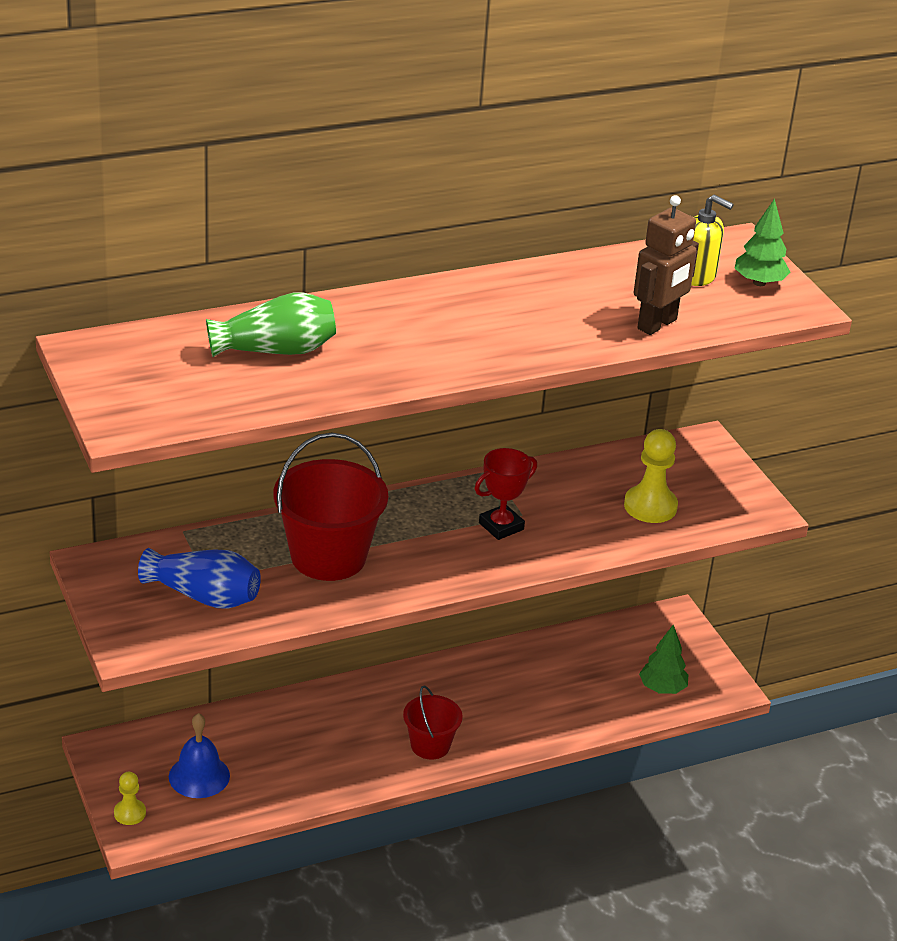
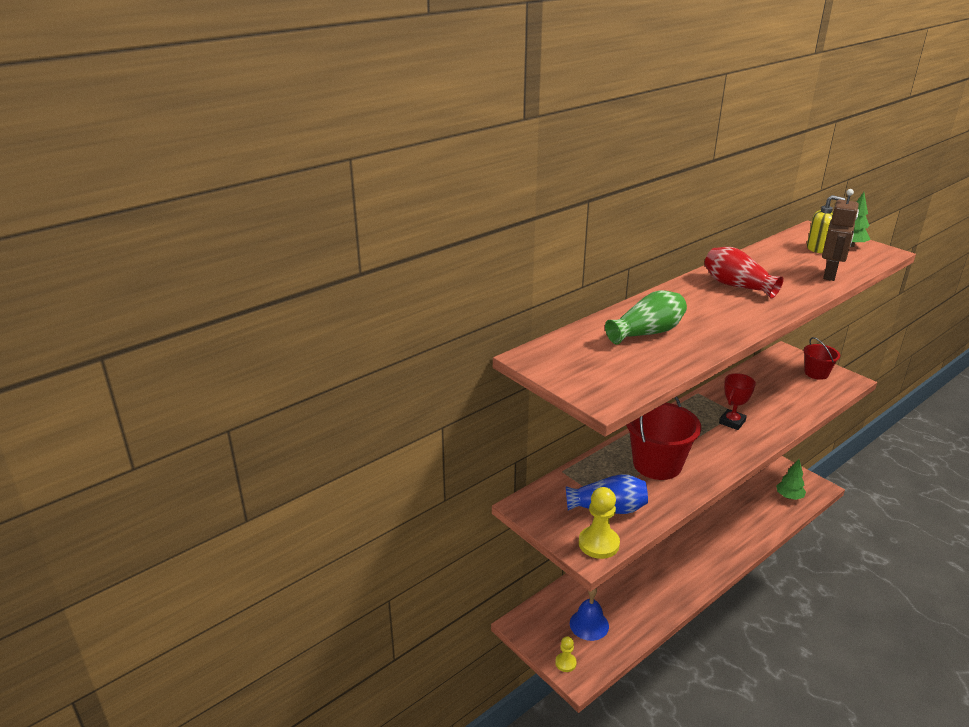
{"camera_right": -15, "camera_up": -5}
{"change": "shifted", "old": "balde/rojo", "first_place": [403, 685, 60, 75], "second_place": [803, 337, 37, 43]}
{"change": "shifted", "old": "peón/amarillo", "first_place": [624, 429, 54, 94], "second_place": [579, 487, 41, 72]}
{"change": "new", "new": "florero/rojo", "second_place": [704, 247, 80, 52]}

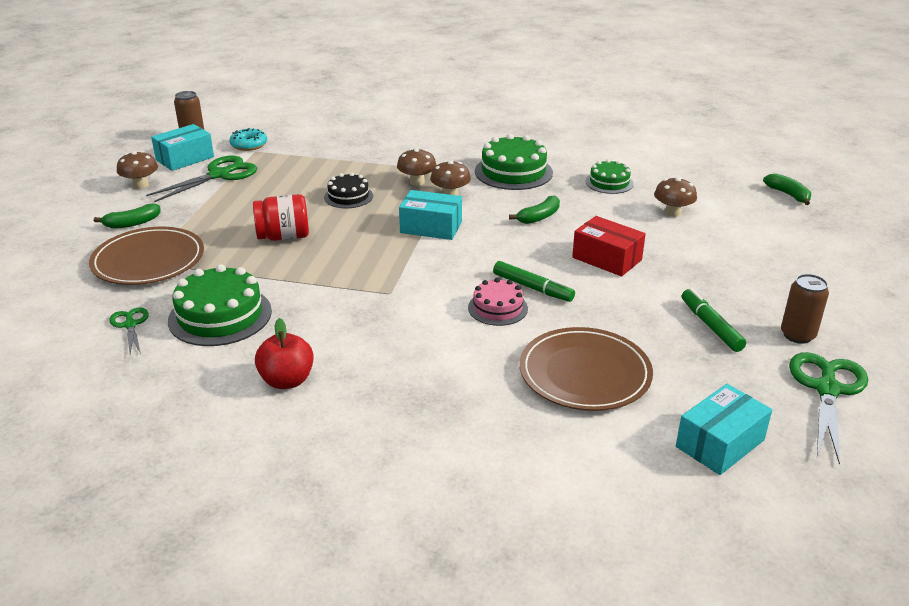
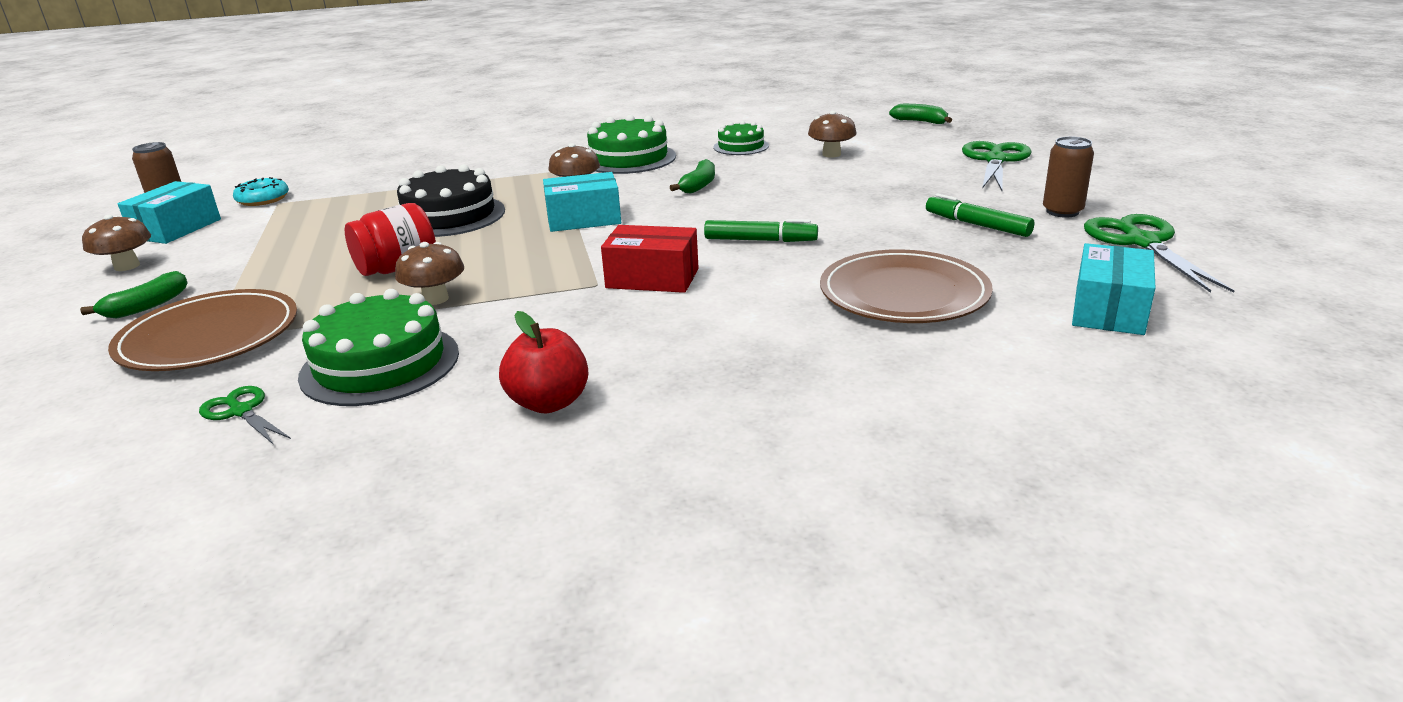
{"camera_right": -25, "camera_up": -5}
{"change": "shifted", "old": "tijeras/verde", "first_place": [146, 156, 111, 46], "second_place": [962, 141, 70, 50]}
{"change": "scaled", "old": "tarta/negro", "first_place": [324, 173, 49, 35], "second_place": [397, 164, 108, 73], "factor": 1.67}
{"change": "shifted", "old": "seta/marrón", "first_place": [397, 148, 39, 38], "second_place": [395, 242, 69, 63]}
{"change": "gone", "old": "tarta/rosa", "first_place": [468, 278, 60, 48]}
{"change": "shifted", "old": "caja/rojo", "first_place": [572, 216, 74, 61], "second_place": [601, 225, 98, 68]}

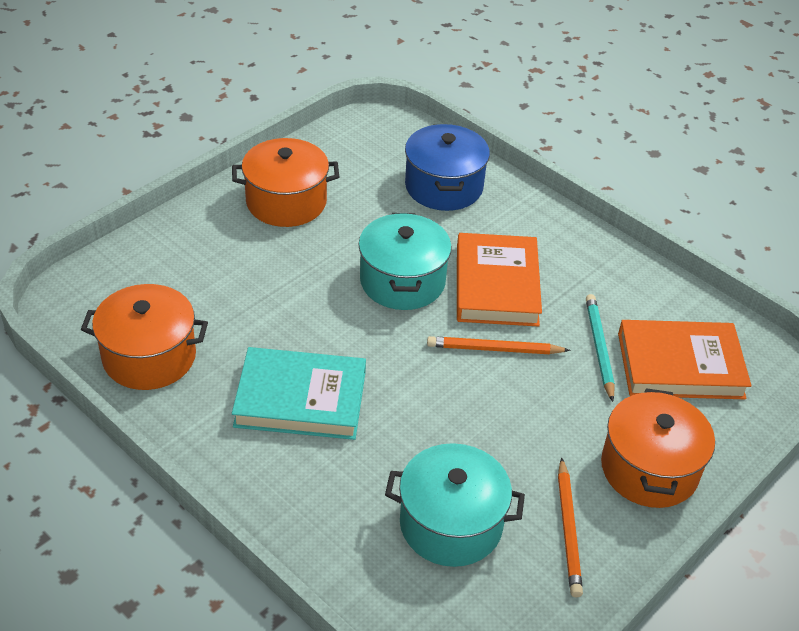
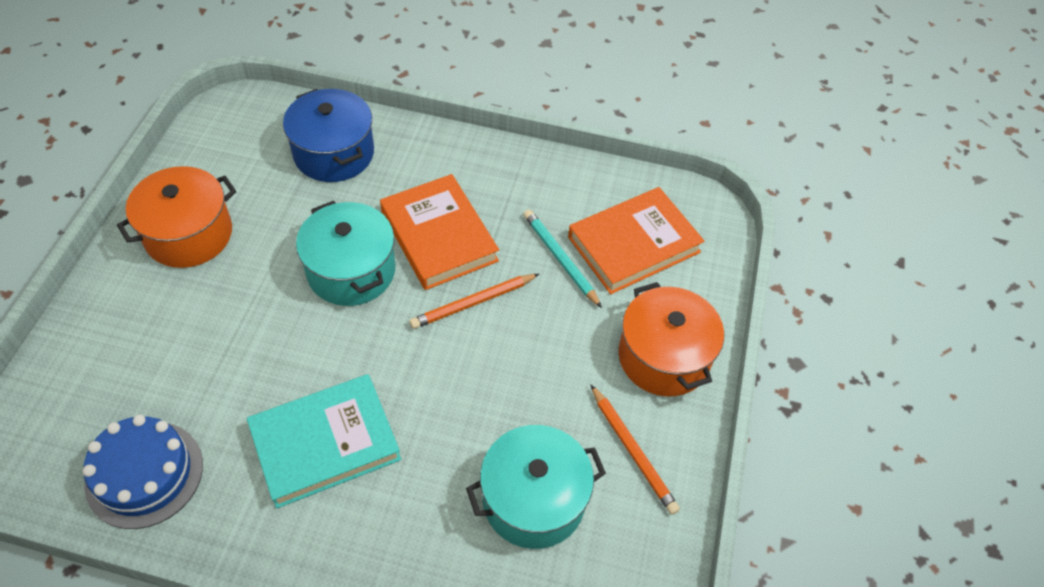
{"camera_right": -30, "camera_up": 10}
{"change": "swapped", "old": "olla/naranja", "new": "tarta/azul", "first_place": [81, 284, 127, 106], "second_place": [83, 415, 120, 114]}

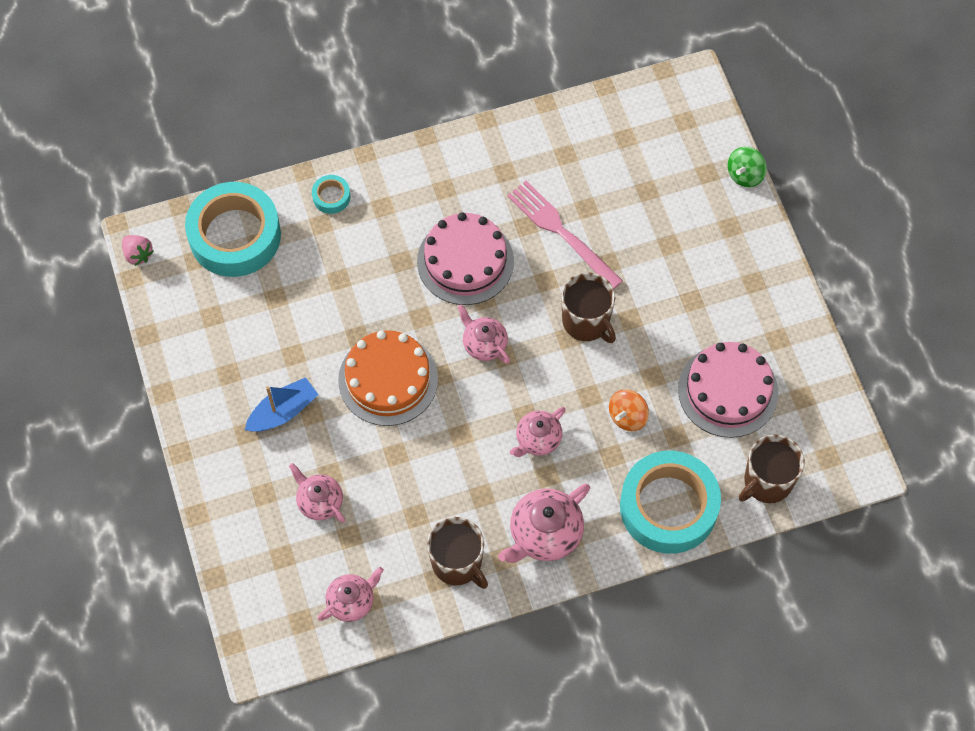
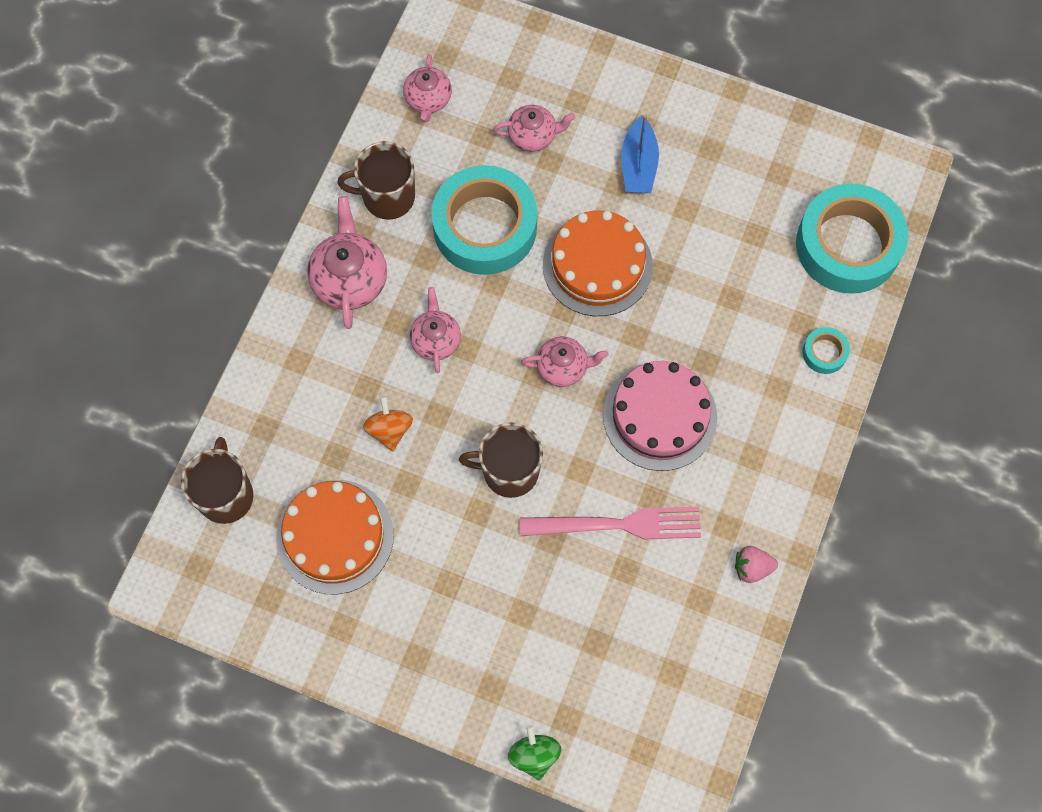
{"camera_right": 130, "camera_up": 5}
{"change": "shifted", "old": "fresa/rosa", "first_place": [122, 235, 31, 31], "second_place": [735, 546, 43, 37]}
{"change": "shifted", "old": "cinta adhesiva/turquesa", "first_place": [620, 451, 101, 103], "second_place": [431, 165, 106, 110]}
{"change": "repainted", "old": "tarta/rosa", "new": "tarta/naranja", "first_place": [678, 342, 100, 96], "second_place": [276, 480, 118, 114]}

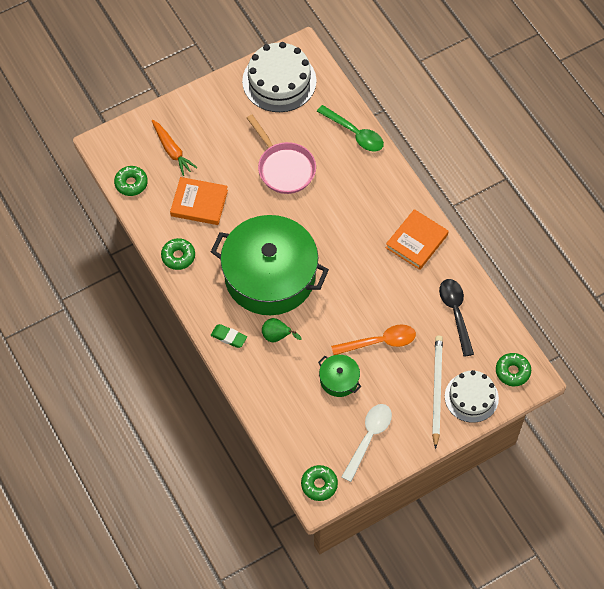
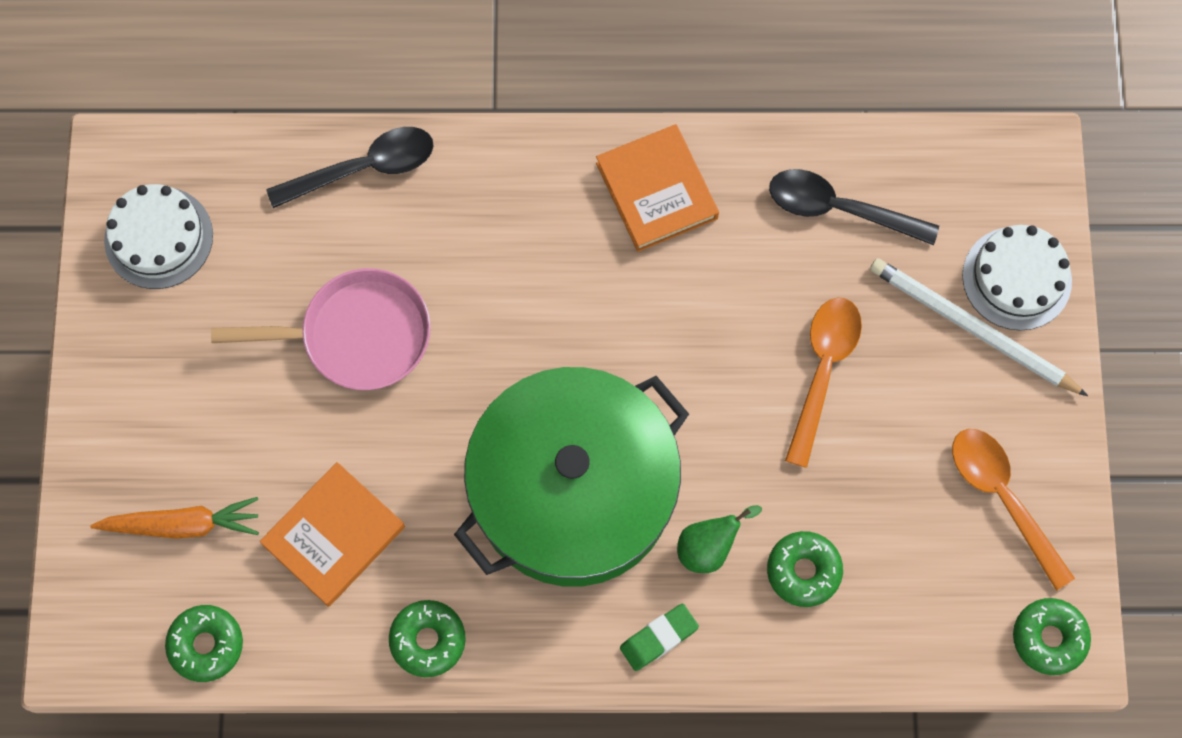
{"camera_right": -60, "camera_up": 10}
{"change": "scaled", "old": "tarta/blanco", "first_place": [242, 42, 75, 70], "second_place": [104, 184, 109, 105], "factor": 0.65}
{"change": "repainted", "old": "cuchara/verde", "new": "cuchara/negro", "first_place": [317, 105, 67, 47], "second_place": [266, 127, 168, 81]}
{"change": "gone", "old": "olla/verde", "first_place": [318, 355, 43, 42]}
{"change": "repainted", "old": "cuchara/blanco", "new": "cuchara/naranja", "first_place": [342, 404, 50, 78], "second_place": [952, 429, 123, 162]}
{"change": "shifted", "old": "rosquilla/verde", "first_place": [496, 353, 35, 33], "second_place": [767, 531, 76, 76]}

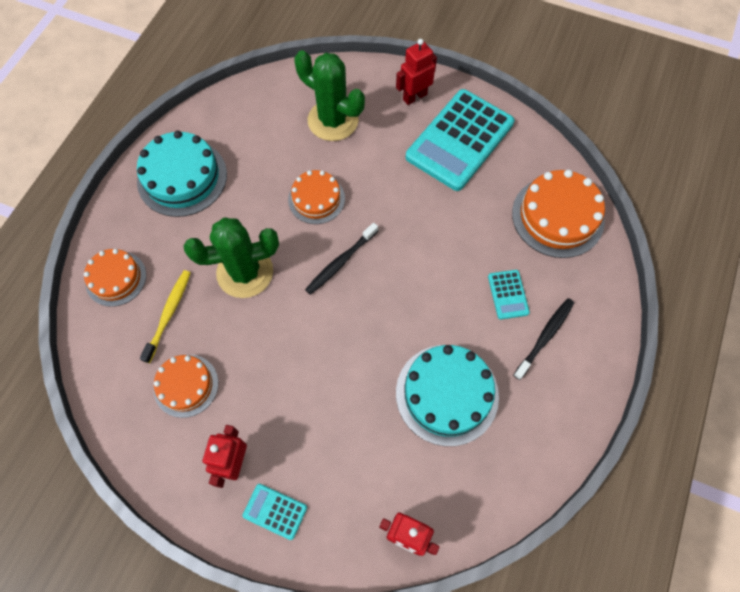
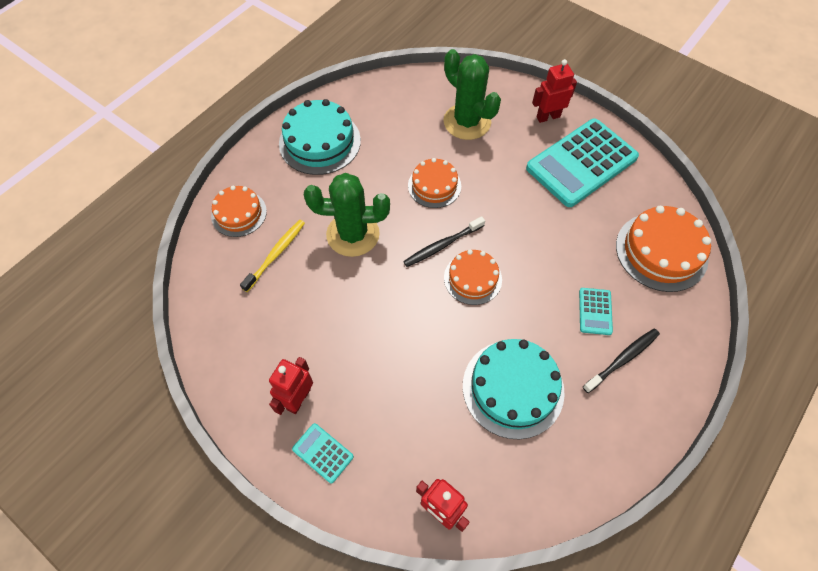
{"camera_right": 15, "camera_up": -5}
{"change": "shifted", "old": "tarta/naranja", "first_place": [153, 355, 65, 63], "second_place": [444, 250, 58, 55]}

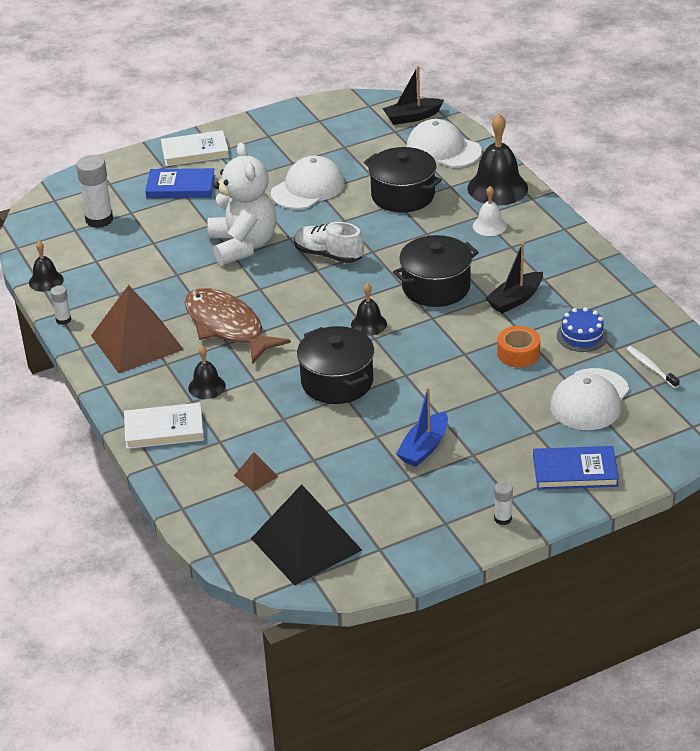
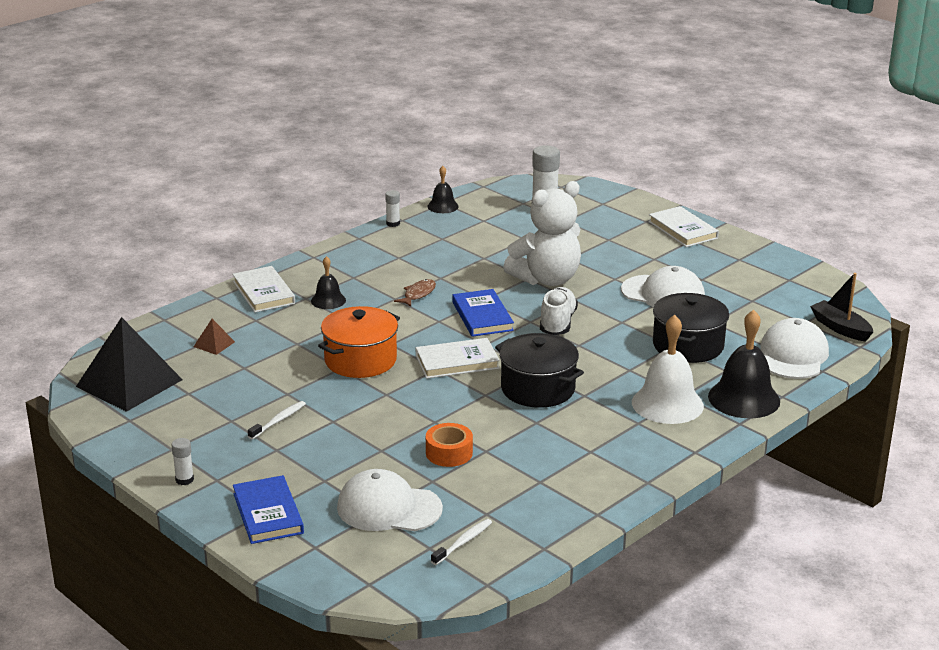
{"camera_right": 70, "camera_up": -10}
{"change": "gone", "old": "pirámide/marrón", "first_place": [91, 285, 93, 88]}
{"change": "shifted", "old": "libro/azul", "first_place": [145, 168, 70, 30], "second_place": [452, 289, 62, 48]}
{"change": "scaled", "old": "pez/marrón", "first_place": [185, 288, 106, 76], "second_place": [394, 279, 42, 28], "factor": 0.44}
{"change": "repainted", "old": "olla/negro", "new": "olla/naranja", "first_place": [297, 326, 77, 78], "second_place": [318, 306, 82, 72]}
{"change": "swapped", "old": "campana/negro", "new": "libro/blanco", "first_place": [351, 283, 36, 53], "second_place": [416, 338, 84, 41]}
{"change": "swapped", "old": "barco/azul", "new": "cepillo de dientes/blanco", "first_place": [396, 387, 52, 80], "second_place": [248, 401, 58, 39]}
{"change": "scaled", "old": "campana/blanco", "first_place": [473, 186, 34, 50], "second_place": [632, 315, 72, 109], "factor": 1.84}
{"change": "gone", "old": "barco/negro", "first_place": [485, 243, 58, 70]}
{"change": "gone", "old": "tarta/azul", "first_place": [557, 307, 51, 45]}

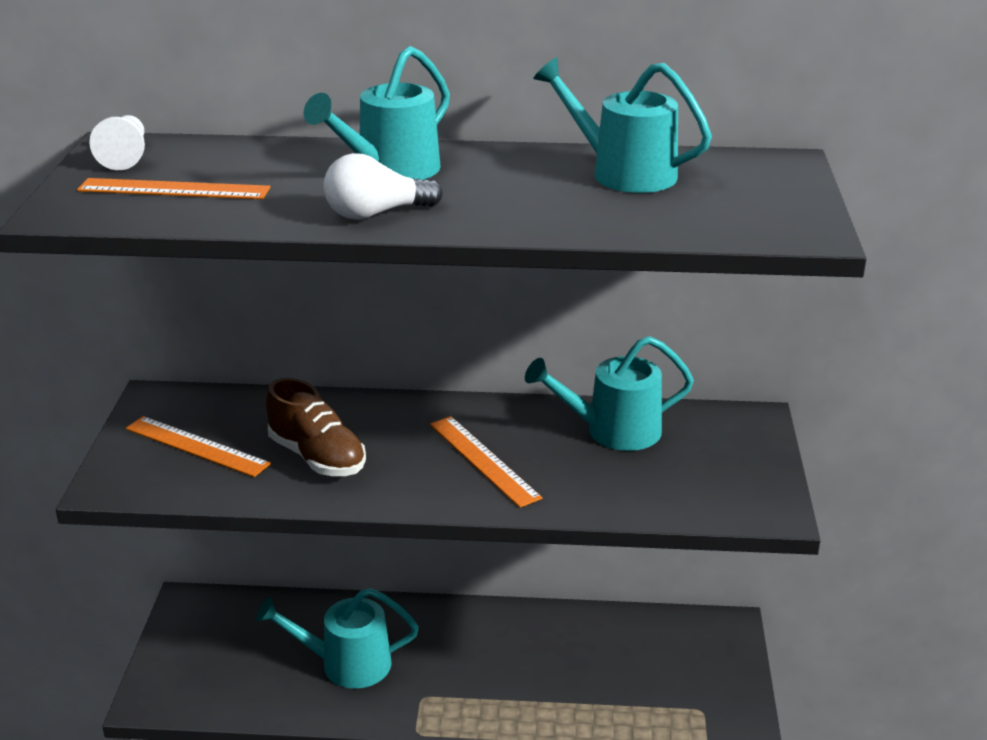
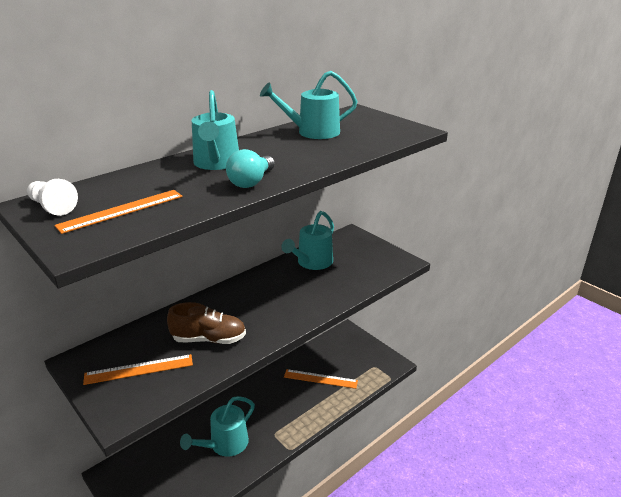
{"camera_right": -45, "camera_up": 0}
{"change": "repainted", "old": "bombilla/blanco", "new": "bombilla/turquesa", "first_place": [323, 153, 120, 67], "second_place": [226, 149, 49, 39]}
{"change": "shifted", "old": "regla/naranja", "first_place": [430, 416, 113, 92], "second_place": [284, 369, 74, 20]}

